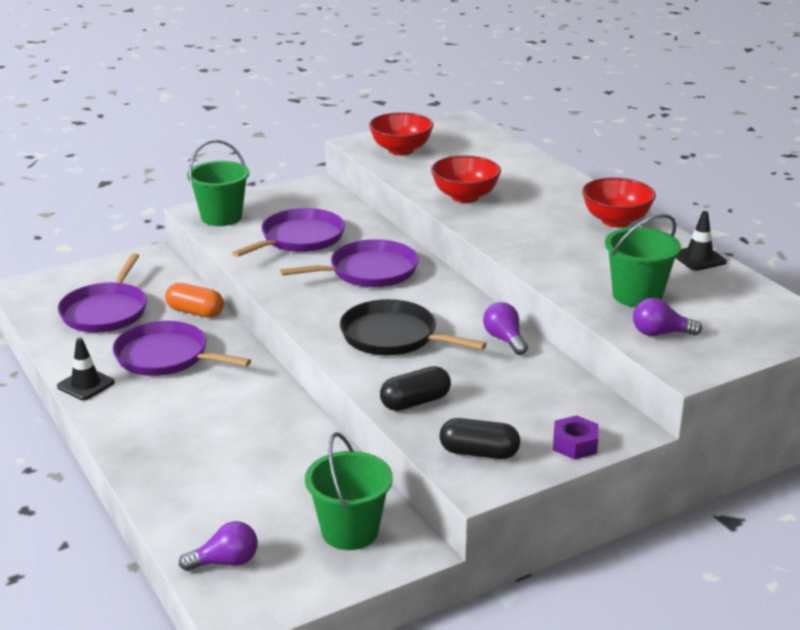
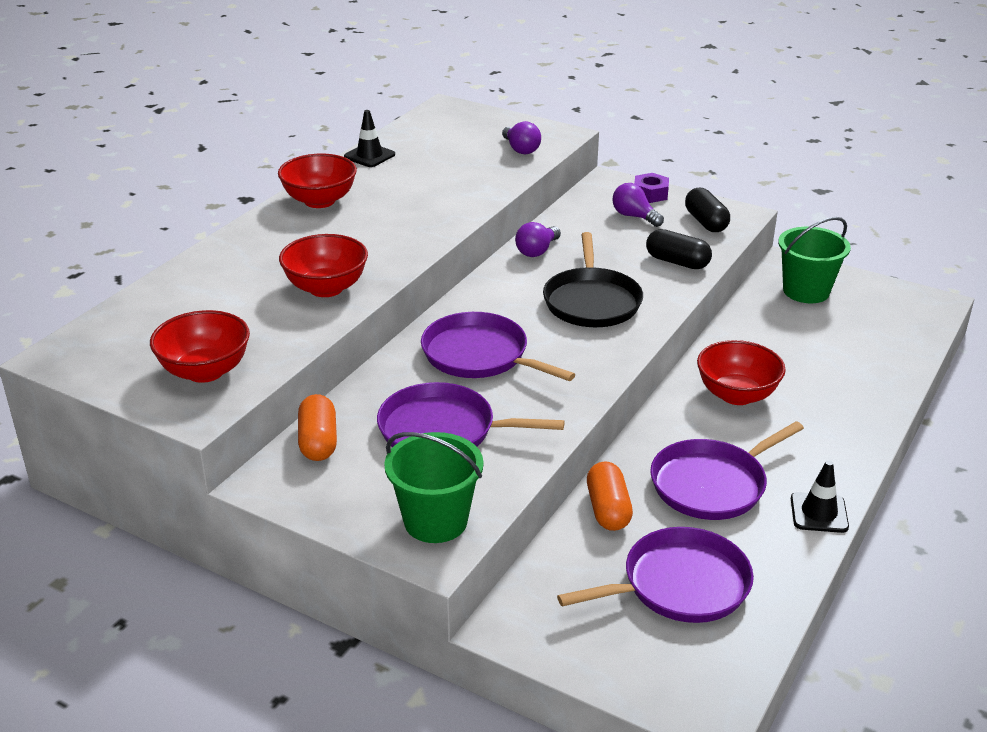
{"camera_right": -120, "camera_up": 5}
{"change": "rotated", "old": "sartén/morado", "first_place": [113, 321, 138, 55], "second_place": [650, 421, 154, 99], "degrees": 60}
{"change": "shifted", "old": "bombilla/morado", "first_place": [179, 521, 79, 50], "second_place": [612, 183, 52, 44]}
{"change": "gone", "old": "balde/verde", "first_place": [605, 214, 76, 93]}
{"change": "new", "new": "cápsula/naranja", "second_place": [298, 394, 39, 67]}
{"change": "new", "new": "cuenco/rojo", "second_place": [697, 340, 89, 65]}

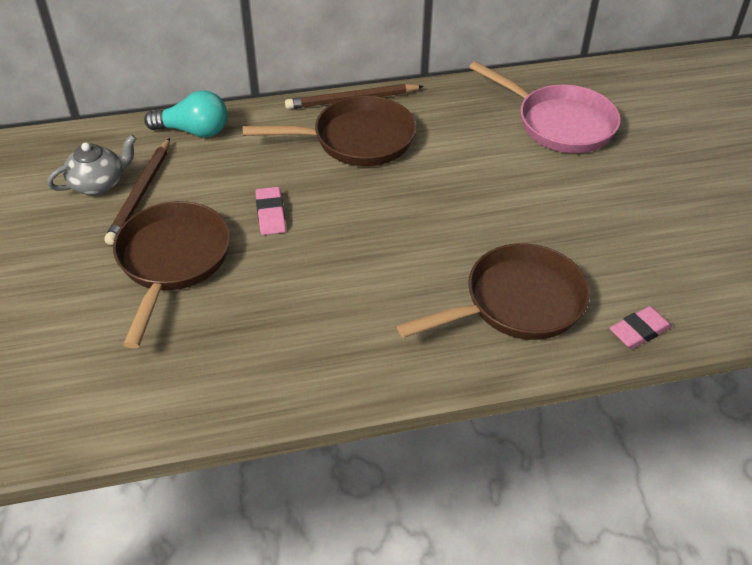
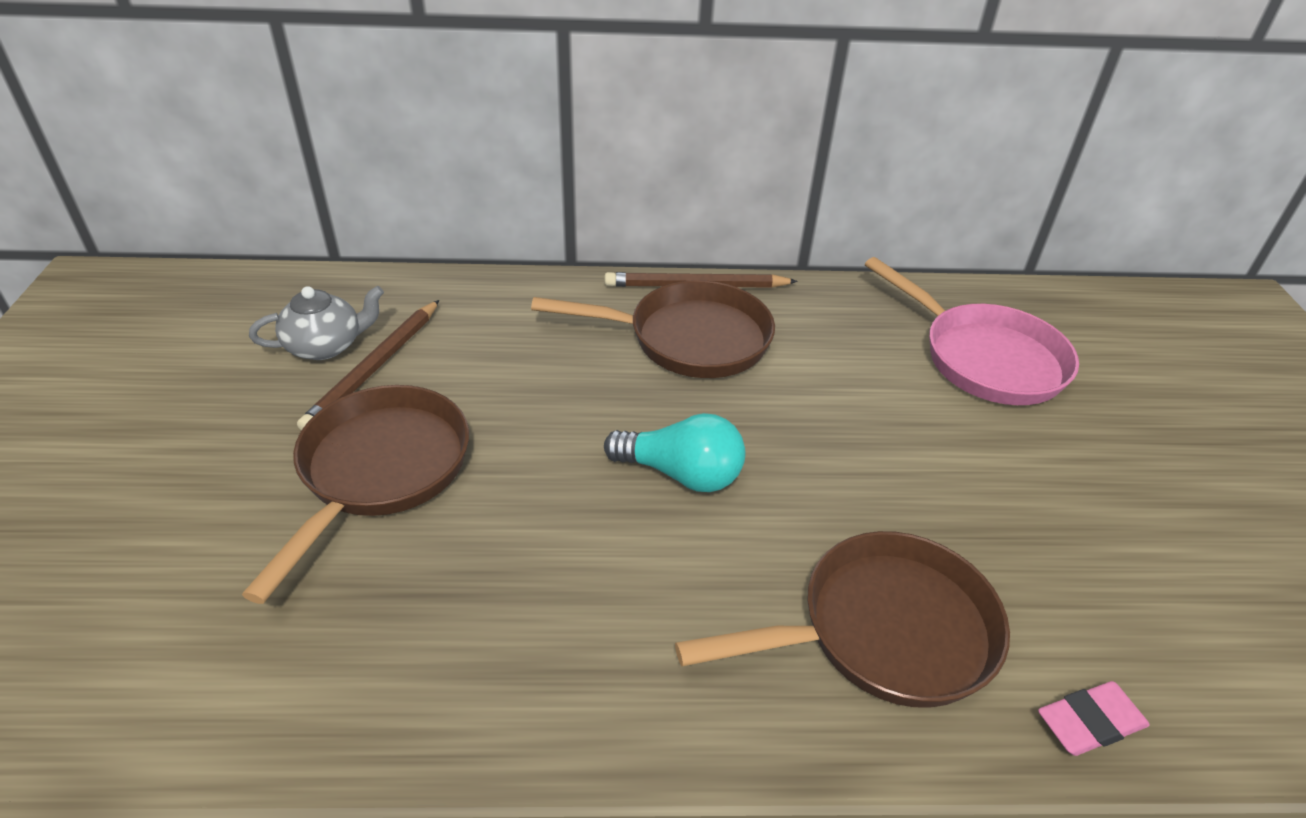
{"camera_right": 10, "camera_up": -5}
{"change": "shifted", "old": "bombilla/turquesa", "first_place": [144, 90, 83, 48], "second_place": [604, 413, 141, 79]}
{"change": "gone", "old": "goma de borrar/rosa", "first_place": [255, 187, 31, 48]}

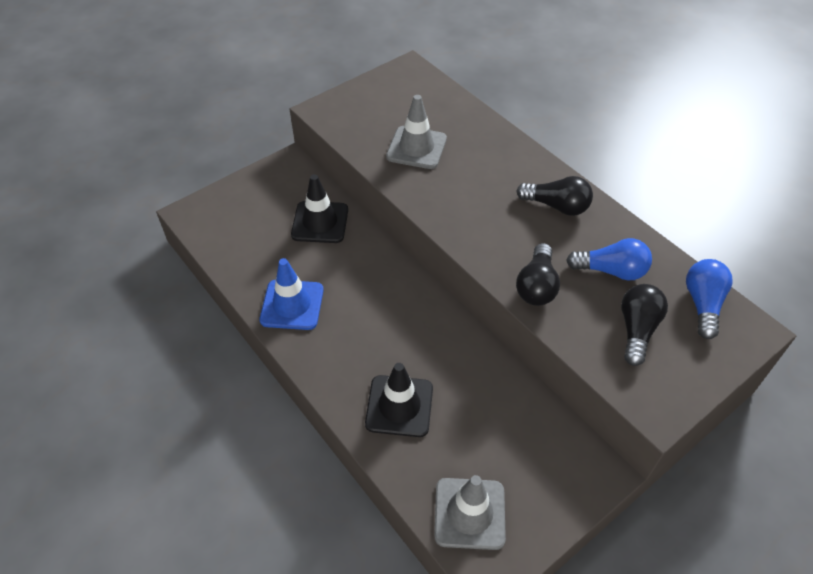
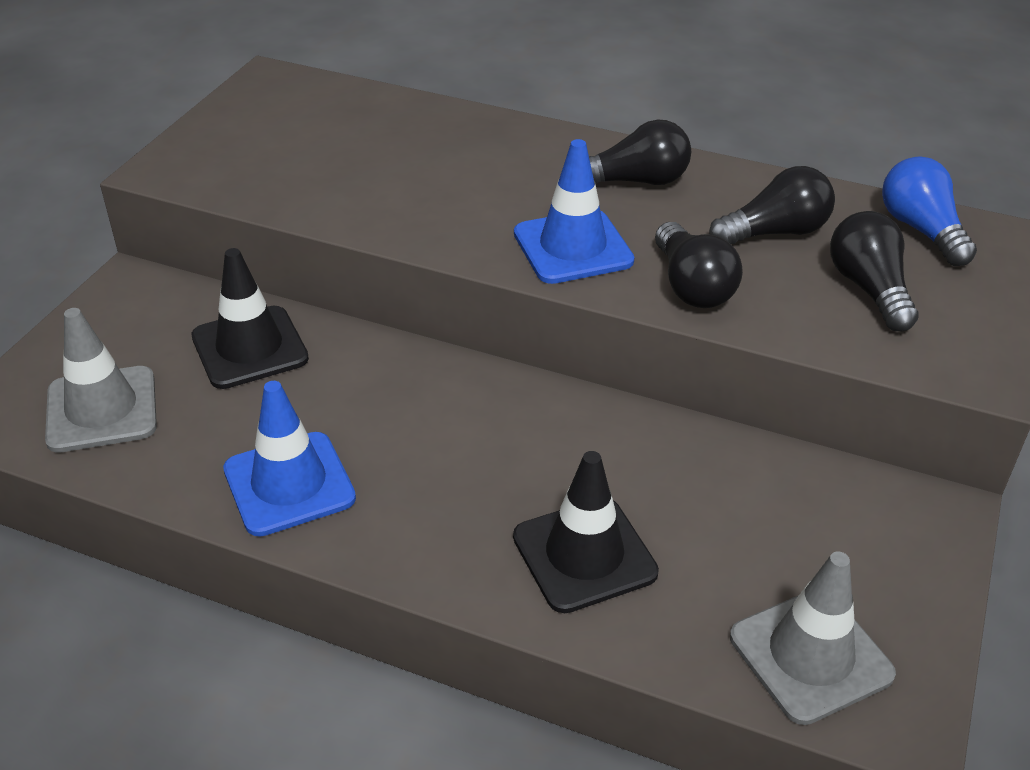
{"camera_right": -30, "camera_up": -10}
{"change": "shifted", "old": "cono de tráfico/gris", "first_place": [386, 95, 61, 74], "second_place": [45, 308, 112, 145]}
{"change": "repainted", "old": "bombilla/azul", "new": "bombilla/negro", "first_place": [566, 238, 86, 43], "second_place": [709, 166, 126, 78]}
{"change": "new", "new": "cono de tráfico/azul", "second_place": [514, 139, 121, 145]}

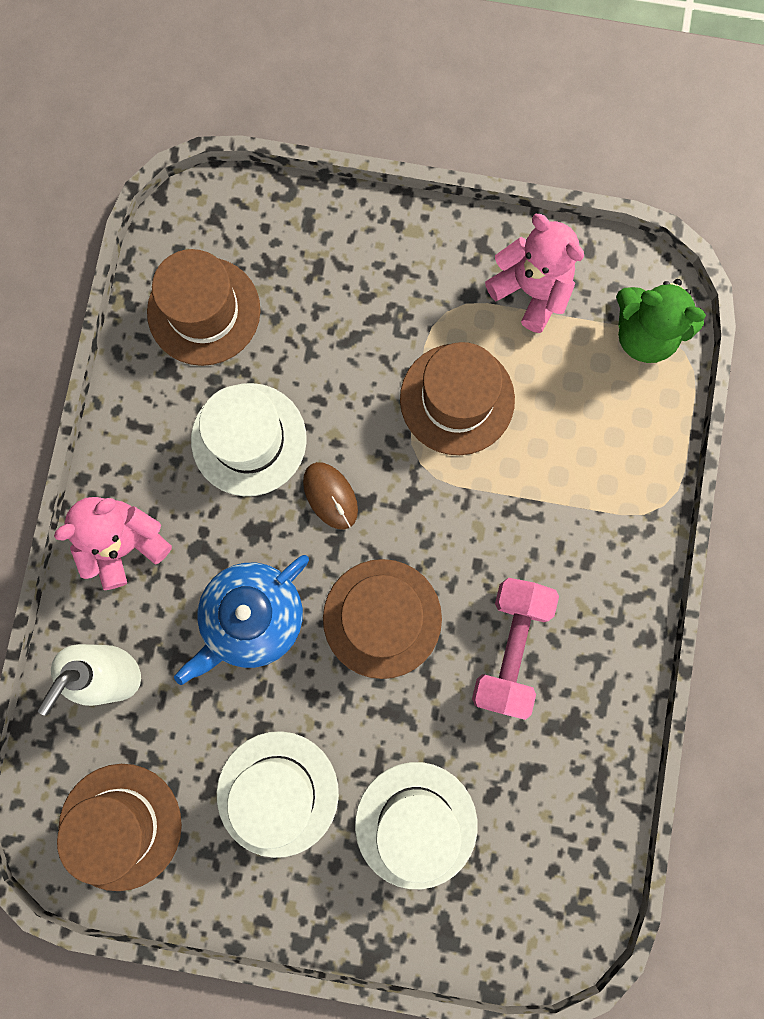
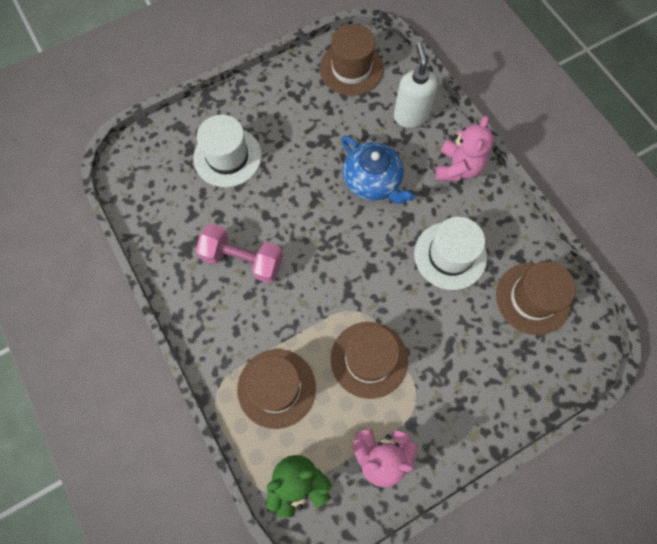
{"camera_right": 140, "camera_up": -10}
{"change": "rotated", "old": "tetera/azul", "first_place": [174, 555, 135, 130], "second_place": [341, 136, 73, 68], "degrees": 135}
{"change": "gone", "old": "sombrero/blanco", "first_place": [217, 731, 122, 127]}
{"change": "gone", "old": "ratón/marrón", "first_place": [303, 462, 55, 68]}
{"change": "shifted", "old": "sombrero/marrón", "first_place": [323, 559, 119, 120], "second_place": [237, 349, 79, 80]}
{"change": "rotated", "old": "mancuerna/rosa", "first_place": [472, 578, 87, 142], "second_place": [196, 223, 87, 60], "degrees": -45}

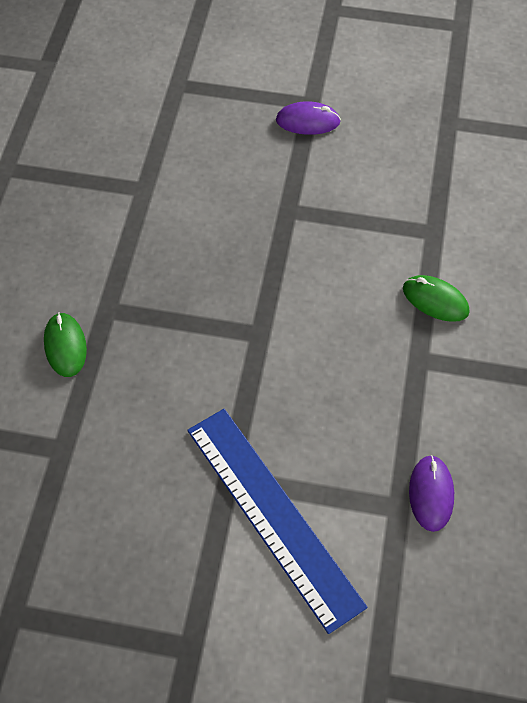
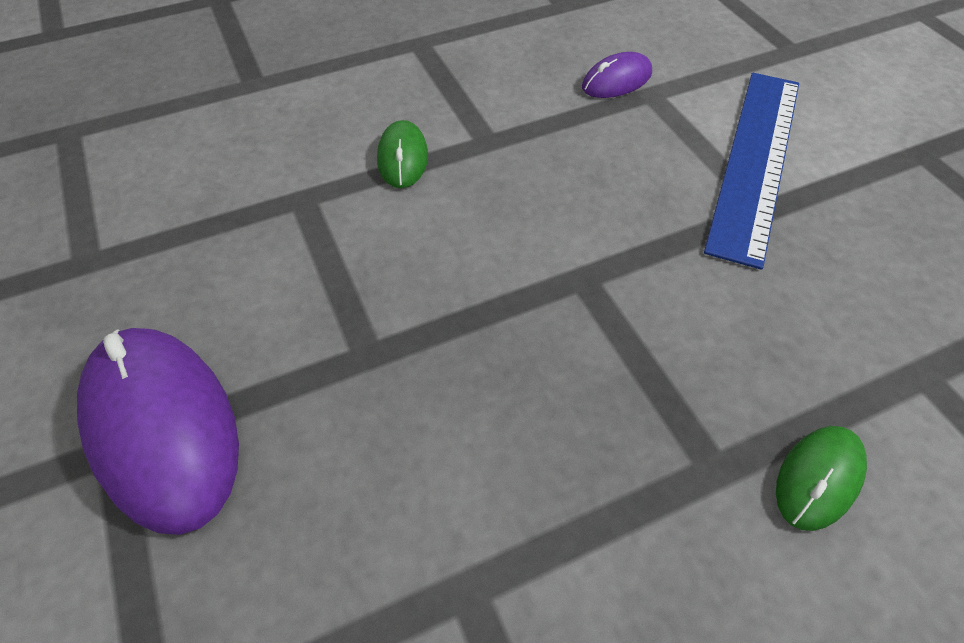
{"camera_right": -125, "camera_up": -5}
{"change": "scaled", "old": "ratón/morado", "first_place": [276, 101, 65, 34], "second_place": [77, 328, 162, 207], "factor": 1.98}

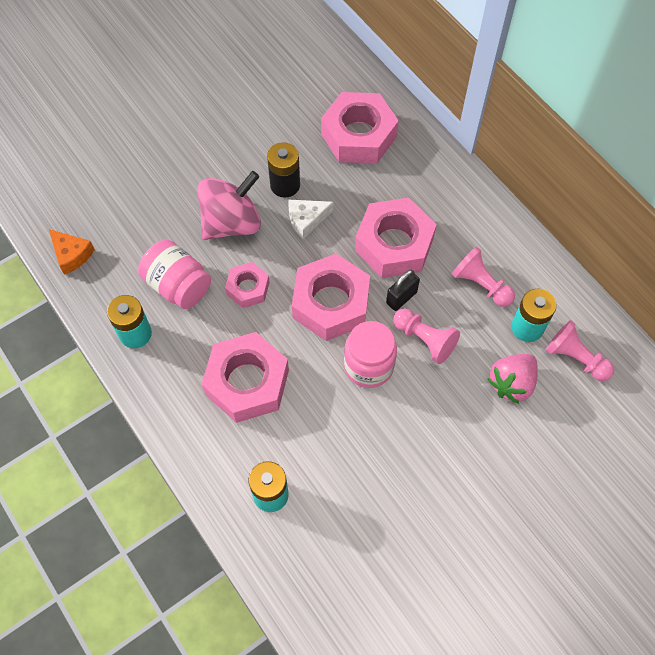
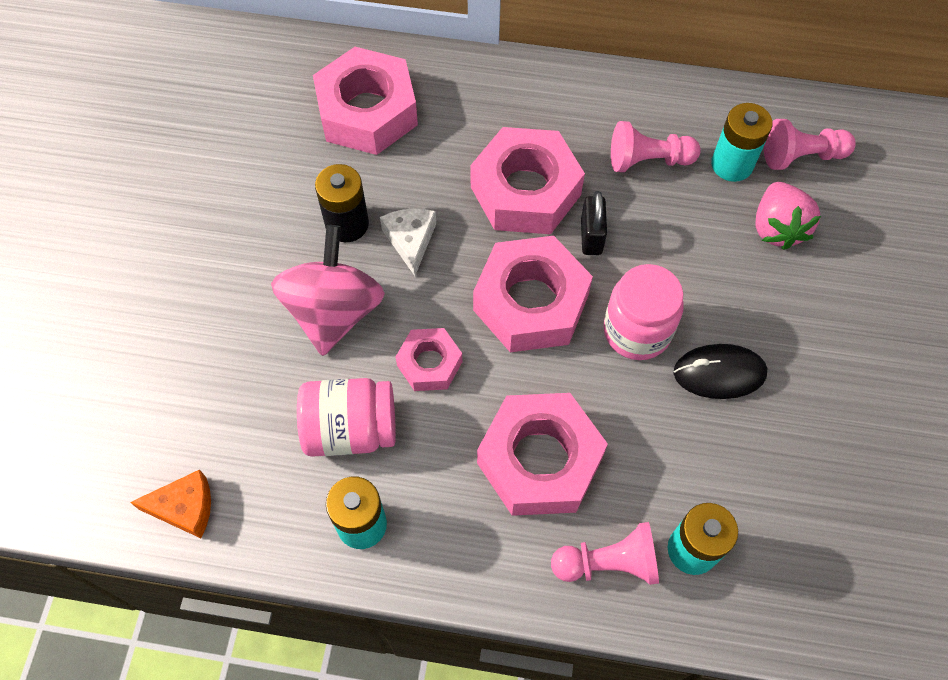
{"camera_right": -45, "camera_up": 0}
{"change": "rotated", "old": "queso/blanco", "first_place": [288, 200, 45, 39], "second_place": [380, 208, 56, 68], "degrees": 150}
{"change": "shifted", "old": "peón/rosa", "first_place": [393, 308, 67, 56], "second_place": [551, 522, 108, 63]}
{"change": "new", "new": "ratón/negro", "second_place": [673, 344, 94, 55]}

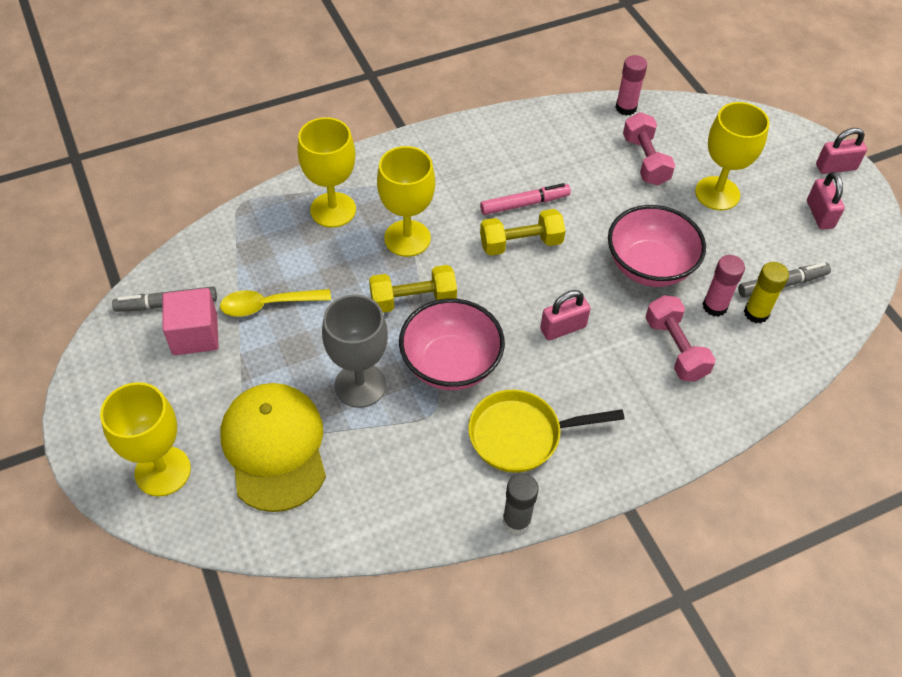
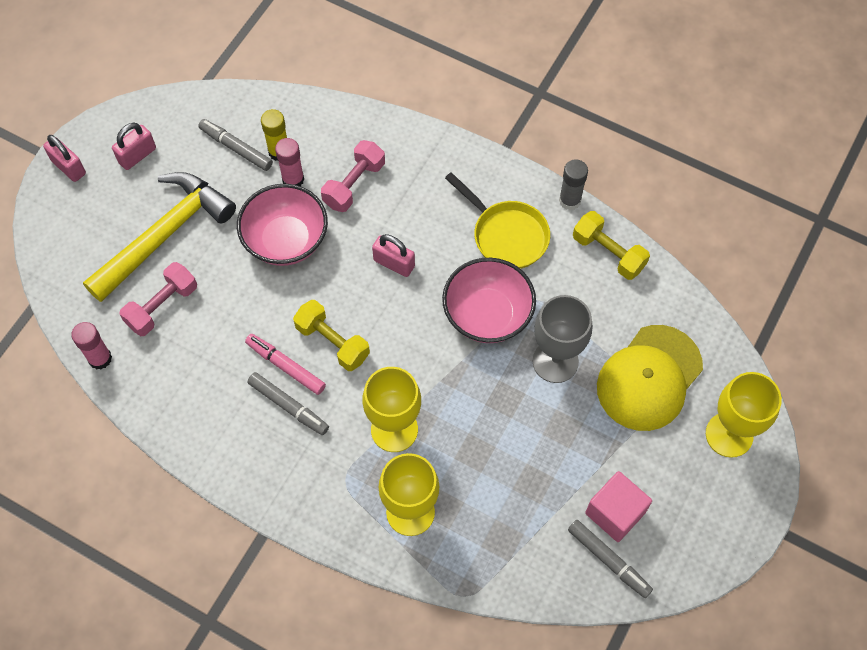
{"camera_right": -125, "camera_up": 10}
{"change": "gone", "old": "cuchara/amarillo", "first_place": [220, 289, 111, 28]}
{"change": "shifted", "old": "mancuerna/amarillo", "first_place": [369, 265, 88, 48], "second_place": [573, 211, 77, 69]}
{"change": "swapped", "old": "copa/amarillo", "new": "martillo/amarillo", "first_place": [695, 102, 75, 108], "second_place": [83, 172, 153, 130]}
{"change": "new", "new": "rotulador/gris", "second_place": [247, 372, 82, 63]}

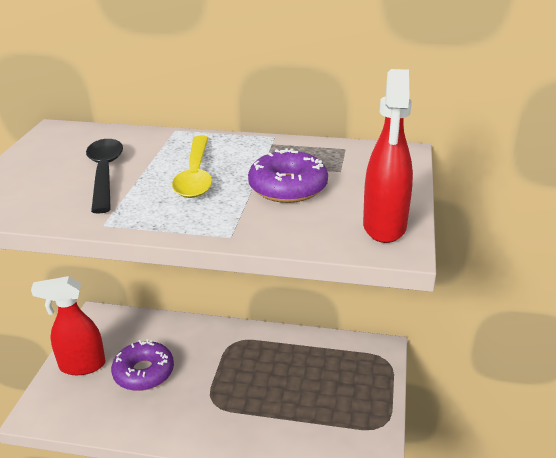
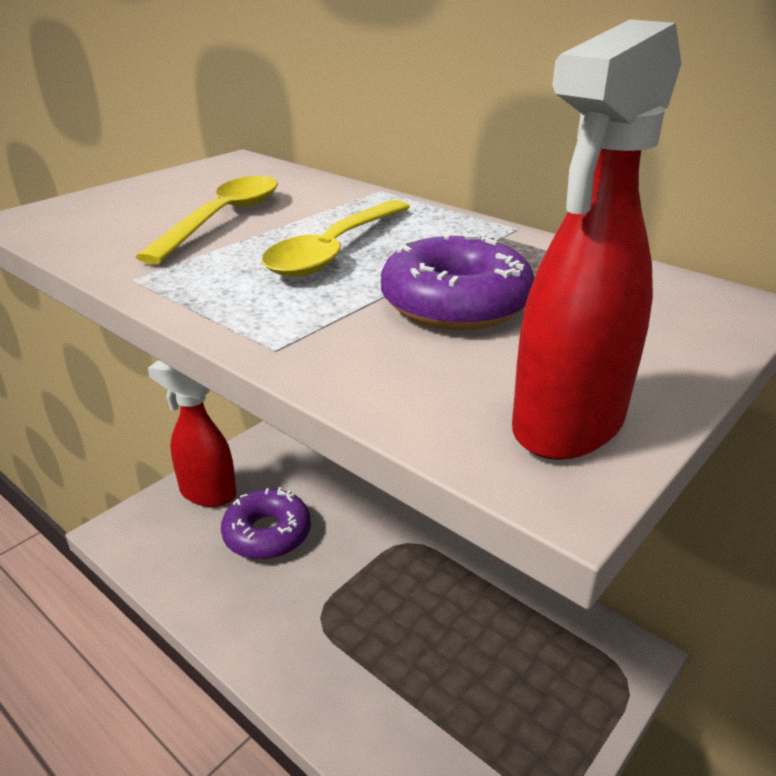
{"camera_right": 30, "camera_up": 0}
{"change": "repainted", "old": "cuchara/negro", "new": "cuchara/amarillo", "first_place": [86, 139, 37, 75], "second_place": [136, 176, 142, 88]}

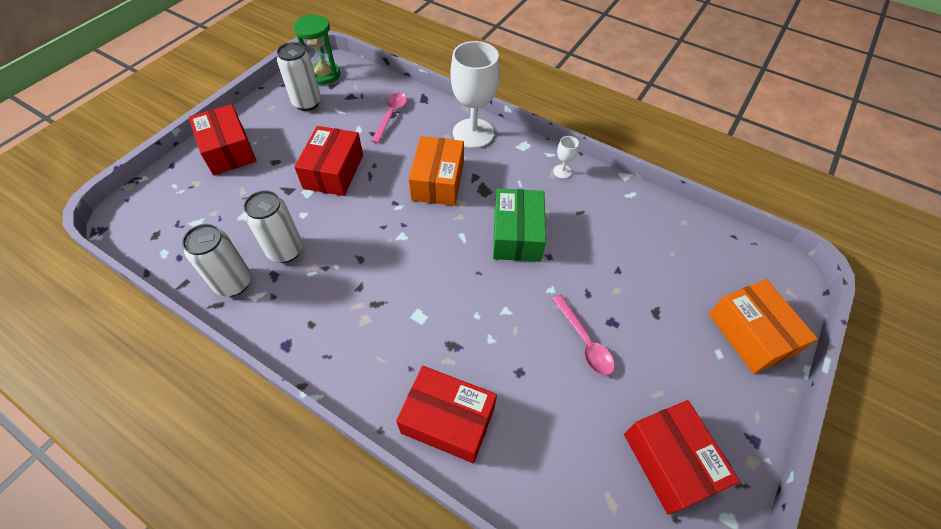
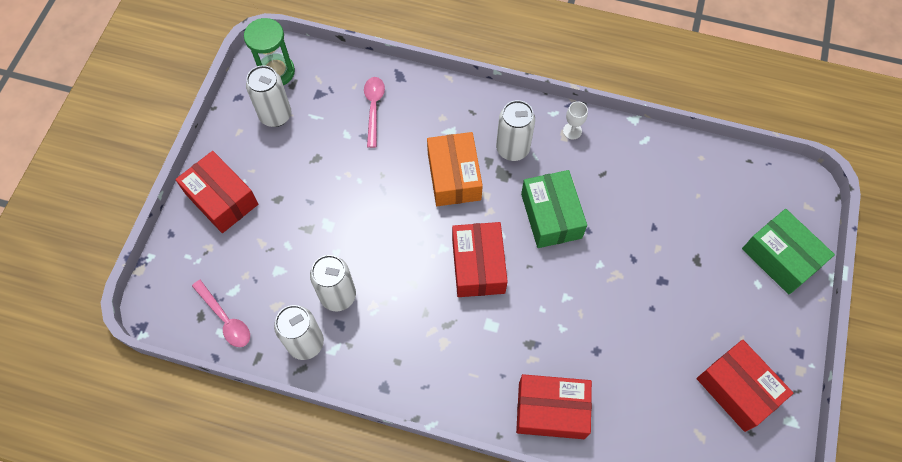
{"camera_right": -15, "camera_up": 10}
{"change": "shifted", "old": "caja/rojo", "first_place": [294, 126, 69, 70], "second_place": [452, 222, 56, 75]}
{"change": "gone", "old": "copa/blanco", "first_place": [450, 41, 50, 107]}
{"change": "shifted", "old": "cuchara/rosa", "first_place": [552, 295, 63, 81], "second_place": [192, 280, 58, 67]}
{"change": "repainted", "old": "caja/naranja", "new": "caja/verde", "first_place": [709, 279, 109, 95], "second_place": [742, 209, 93, 86]}
{"change": "new", "new": "lata/blanco", "second_place": [496, 100, 39, 61]}

